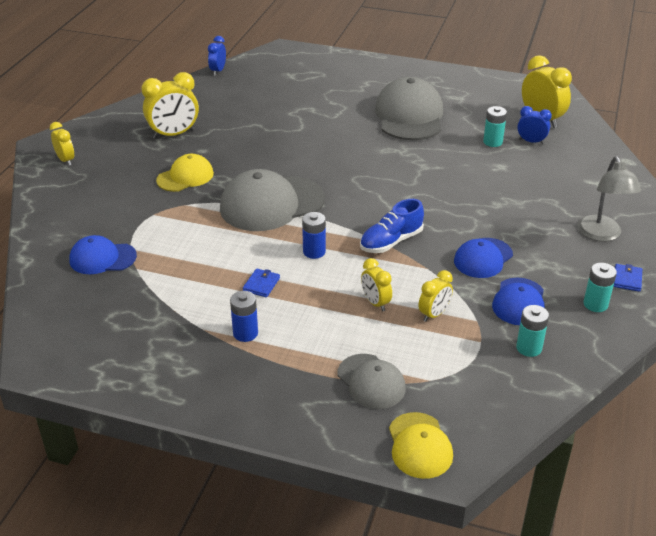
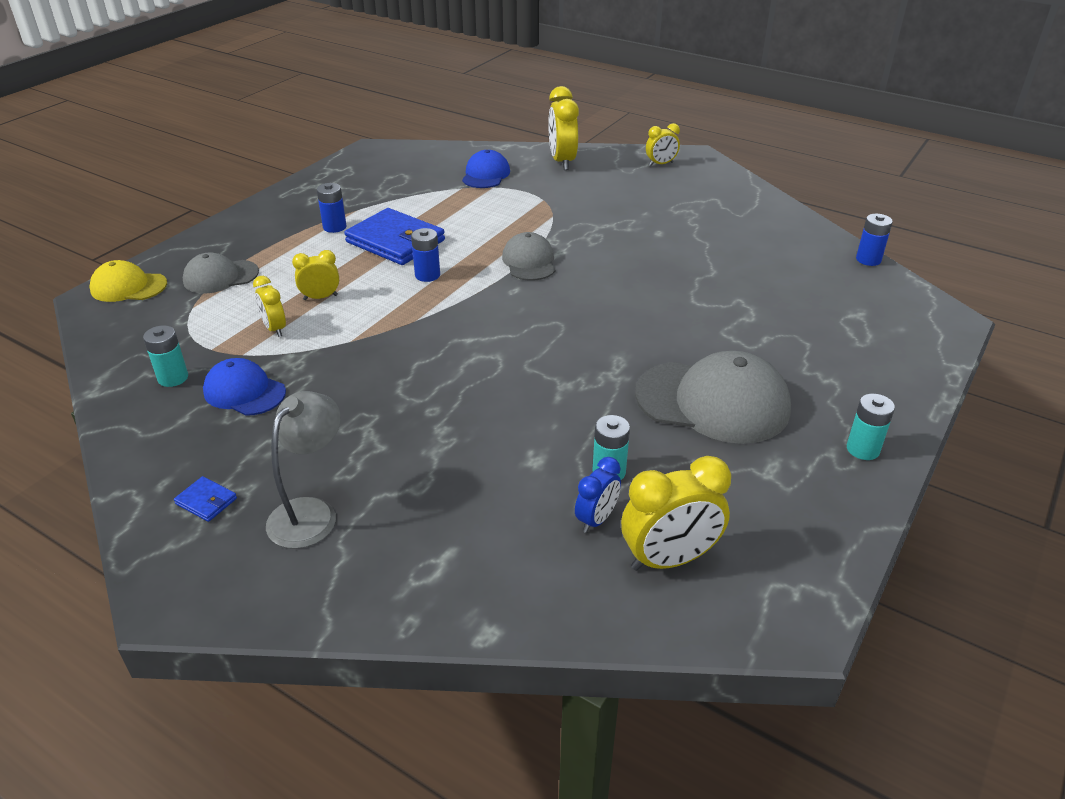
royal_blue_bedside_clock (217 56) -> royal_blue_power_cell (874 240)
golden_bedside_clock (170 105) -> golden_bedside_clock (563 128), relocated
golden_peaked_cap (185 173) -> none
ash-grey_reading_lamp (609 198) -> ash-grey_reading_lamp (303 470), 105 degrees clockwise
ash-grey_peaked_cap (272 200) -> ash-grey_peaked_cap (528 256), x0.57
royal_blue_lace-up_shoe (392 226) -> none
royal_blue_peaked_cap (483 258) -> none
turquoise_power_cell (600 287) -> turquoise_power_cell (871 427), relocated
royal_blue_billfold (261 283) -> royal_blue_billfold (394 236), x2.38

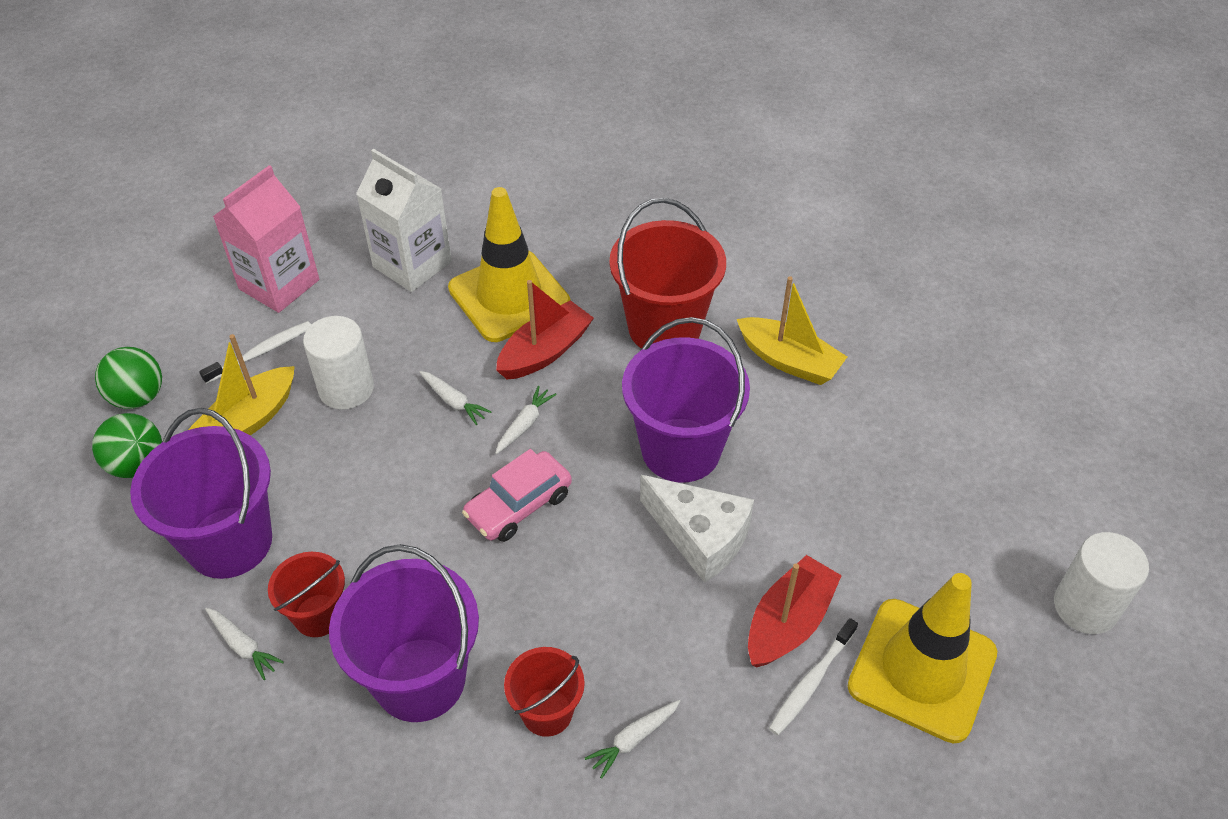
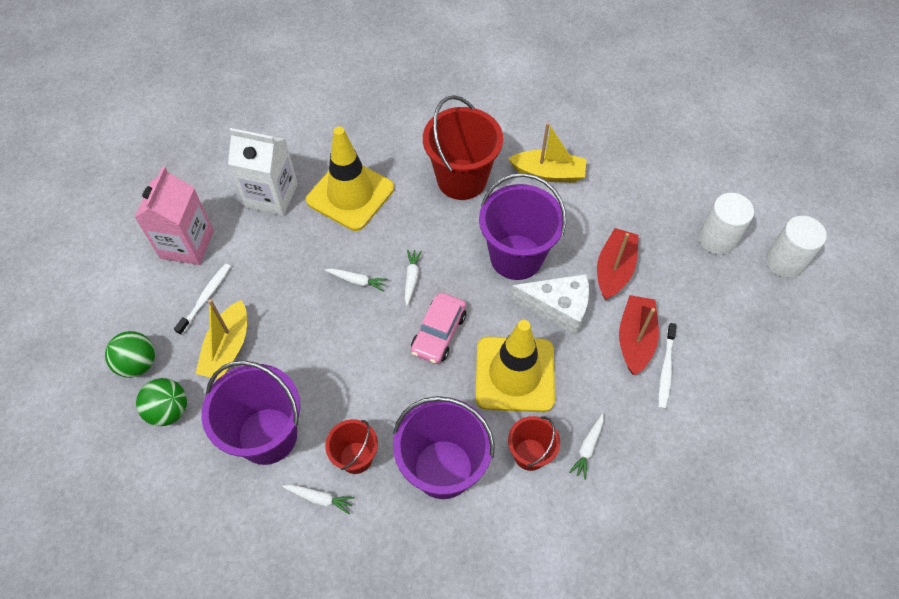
red_toy_boat (545 330) -> red_toy_boat (618 264), relocated
white_cylinder_shape (338 363) -> white_cylinder_shape (726 224), relocated
golden_road_cone (922 658) -> golden_road_cone (515 366), relocated

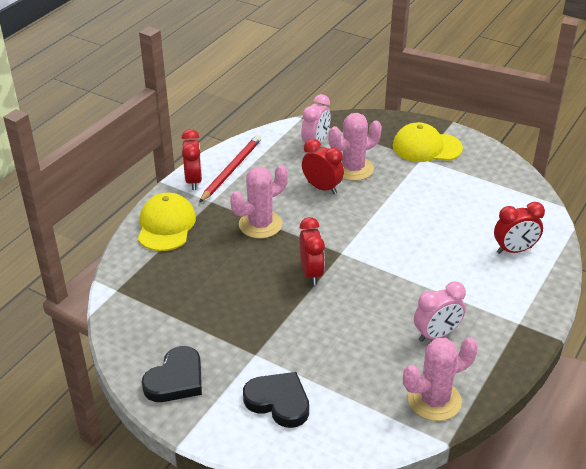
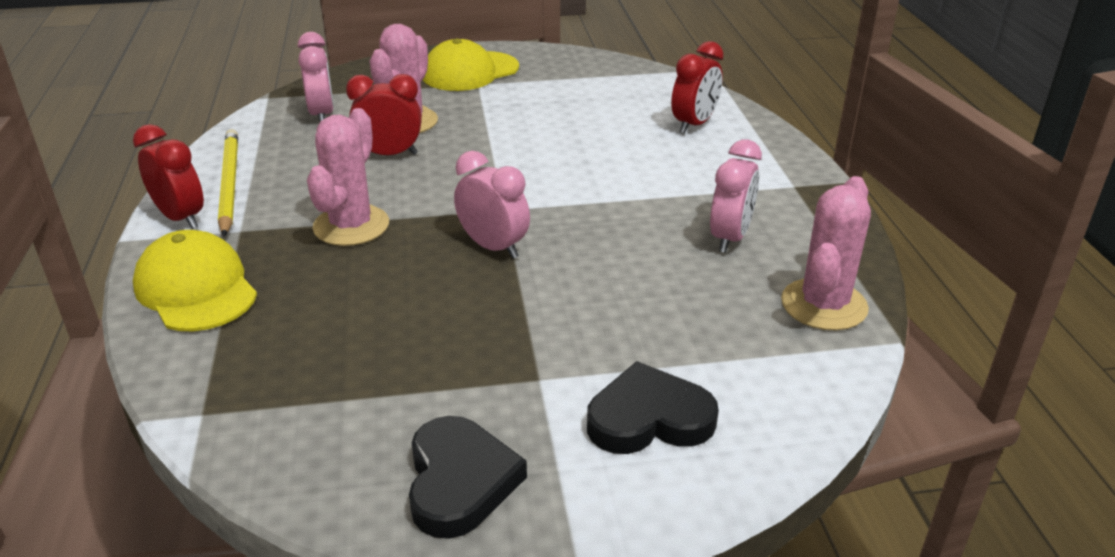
red_pencil (230 169) -> golden_pencil (228 183)
red_bedside_clock (312 251) -> rosy_bedside_clock (492 205)

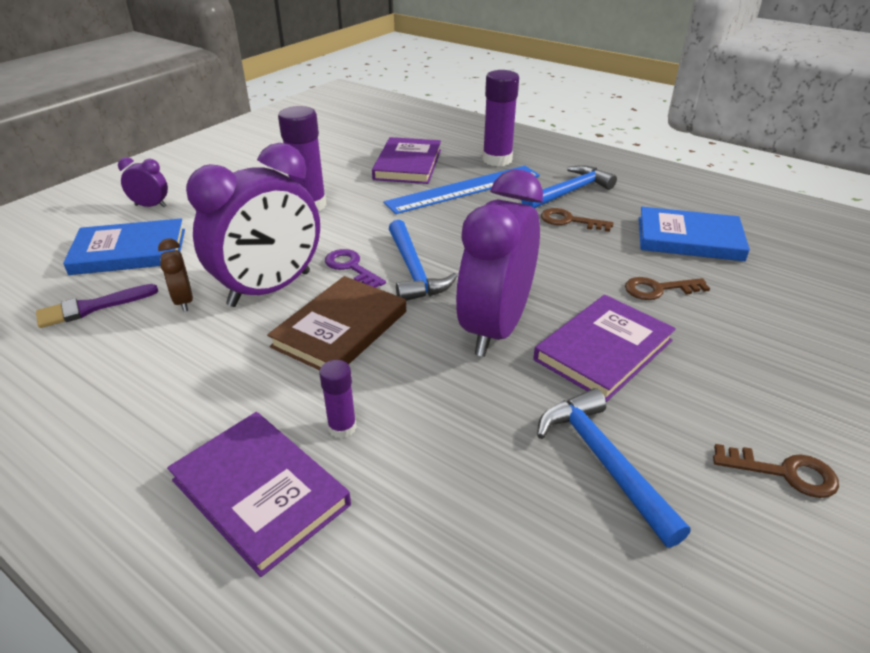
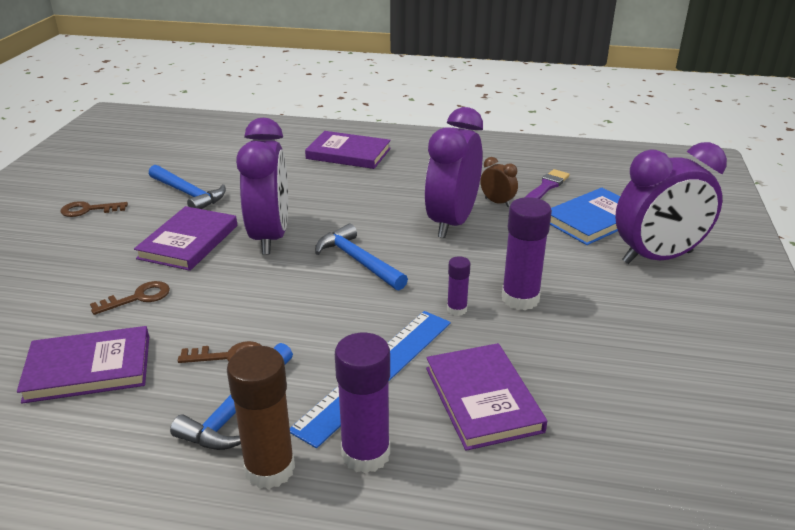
purple_bedside_clock (143 182) -> purple_bedside_clock (671 203), x2.30
royal_blue_hardcover (694 234) -> purple_hardcover (83 365)
purple_key (355 268) -> none
russet_hardcover (336 323) -> none
purple_glue (338 399) -> purple_glue (458 286), relocated
none -> russet_glue (261 417)

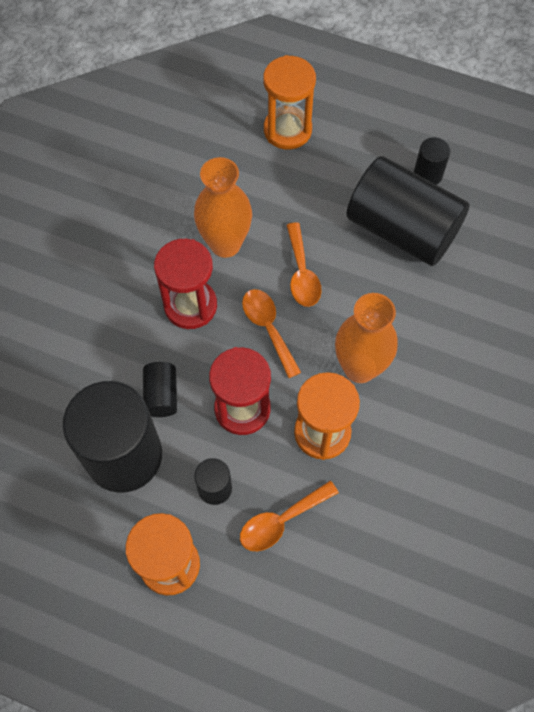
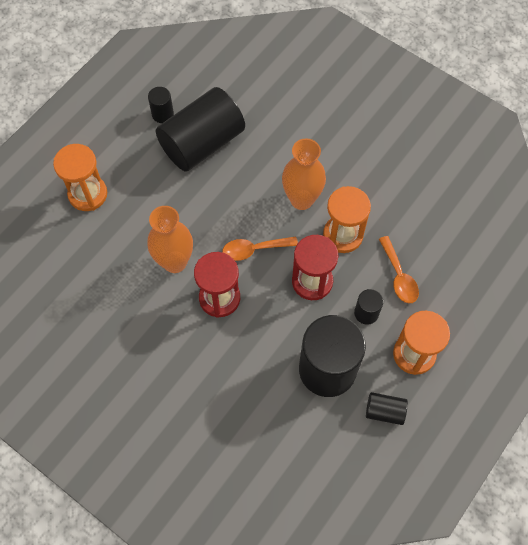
bright_orange_teaspoon (304 265) -> none
ebony_cylinder_shape (160 389) -> ebony_cylinder_shape (387 408), relocated

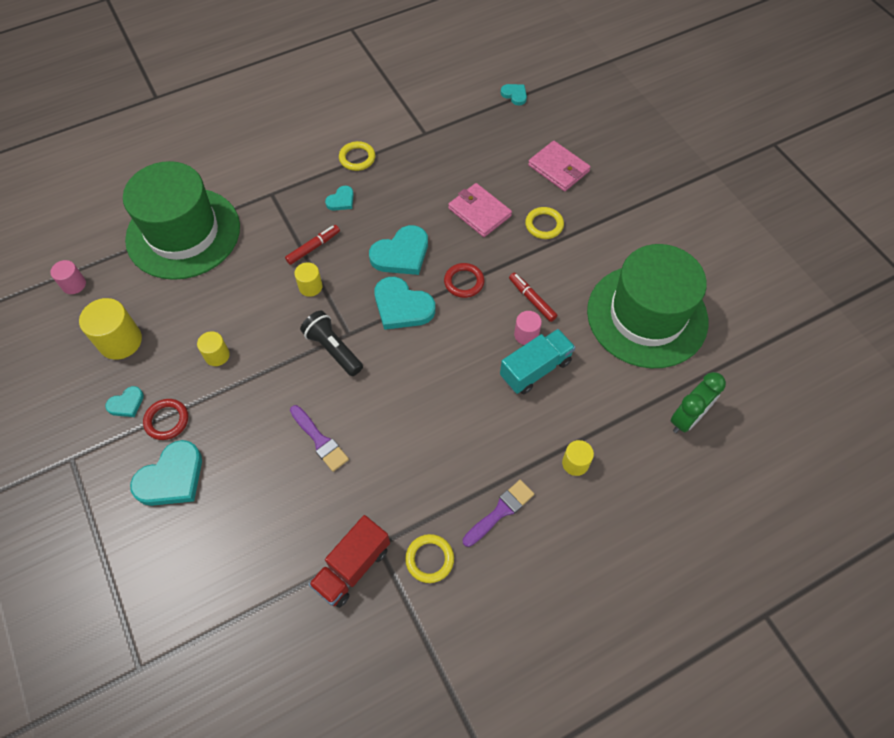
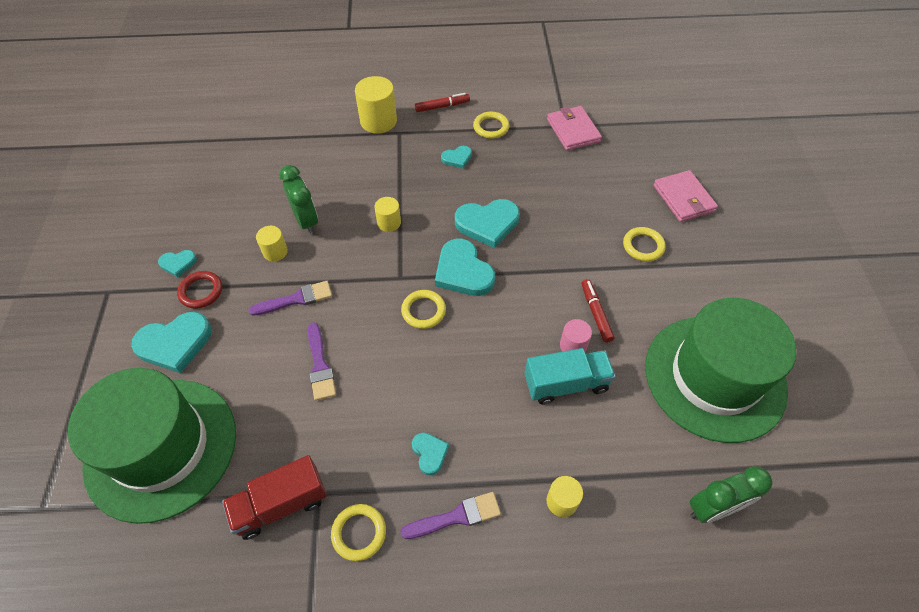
turquoise_heart_shape (514 95) -> turquoise_heart_shape (430 453), relocated
green_tall_hat (181 220) -> green_tall_hat (152 446), relocated
rosy_billfold (480 210) -> rosy_billfold (574 128), relocated
red_felt_pen (312 245) -> red_felt_pen (442 102), relocated
rosy_cylinder_shape (68 277) -> none
red_torus (464 280) -> none
golden_cylinder_shape (110 329) -> golden_cylinder_shape (376 104), relocated
ebony_pocket_torch (331 343) -> none
none -> green_bedside_clock (298 200)
none -> purple_paint_brush (290 298)
none -> golden_torus (423 309)

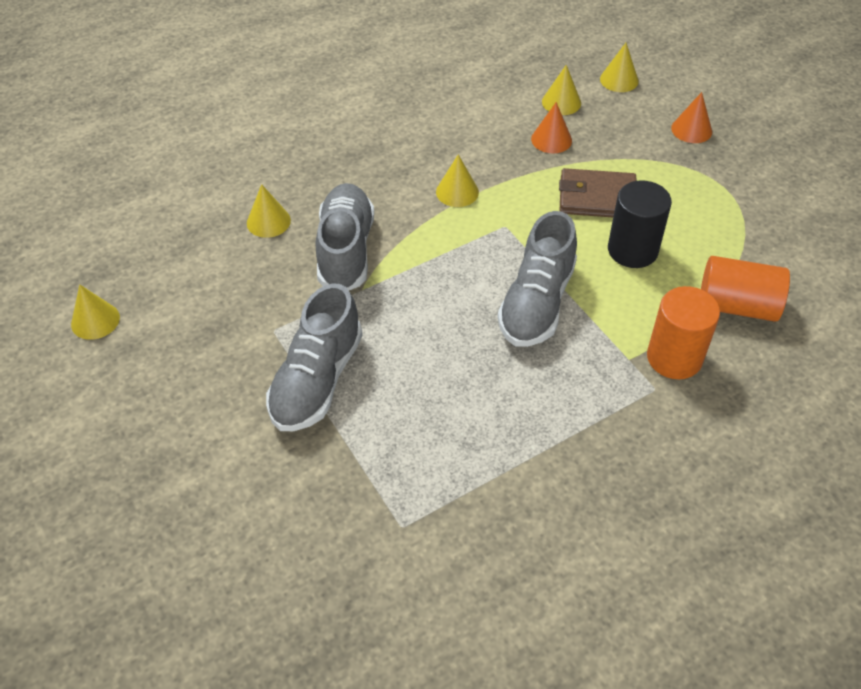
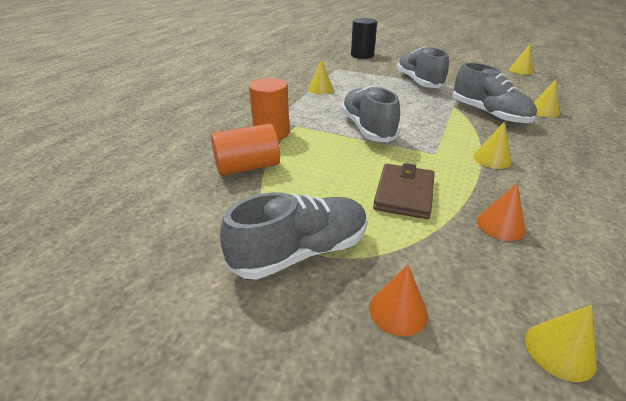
golden_cone_shape (561 90) -> golden_cone_shape (321 77), relocated
russet_billfold (597 192) -> russet_billfold (404 191), 45 degrees counterclockwise
ebony_cylinder_shape (640 224) -> ebony_cylinder_shape (364 38), relocated
none -> ash-grey_lace-up_shoe (293 236)

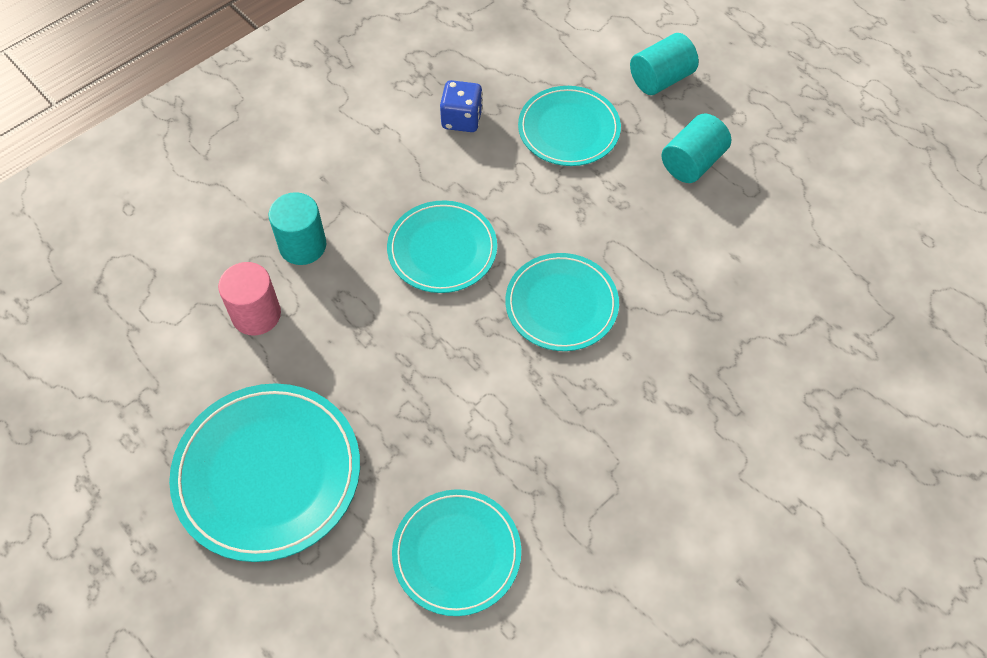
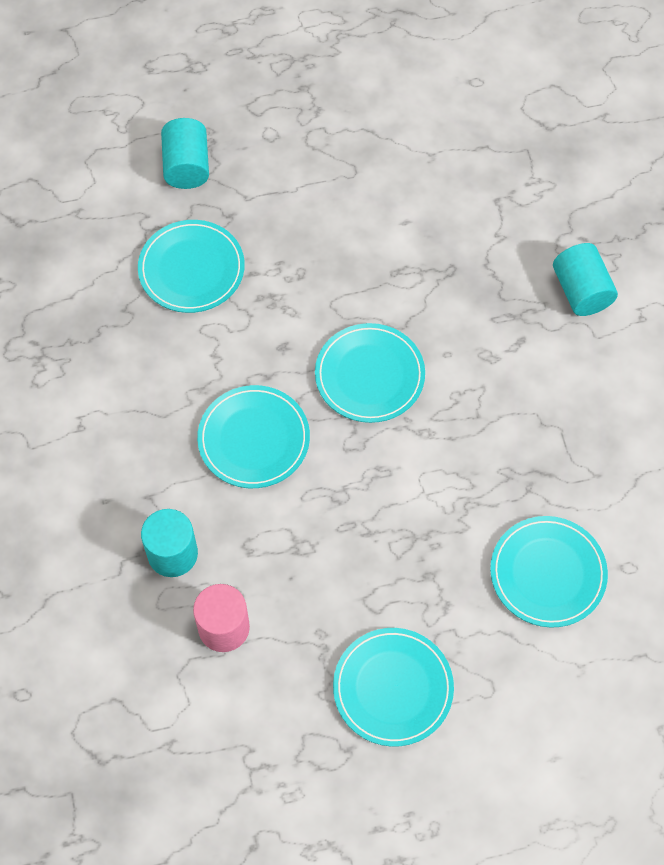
royal_blue_game_die (461 106) -> none
turquoise_cylinder_shape (696 148) -> turquoise_cylinder_shape (585 279), relocated
turquoise_plate (264 472) -> turquoise_plate (393 687), x0.66

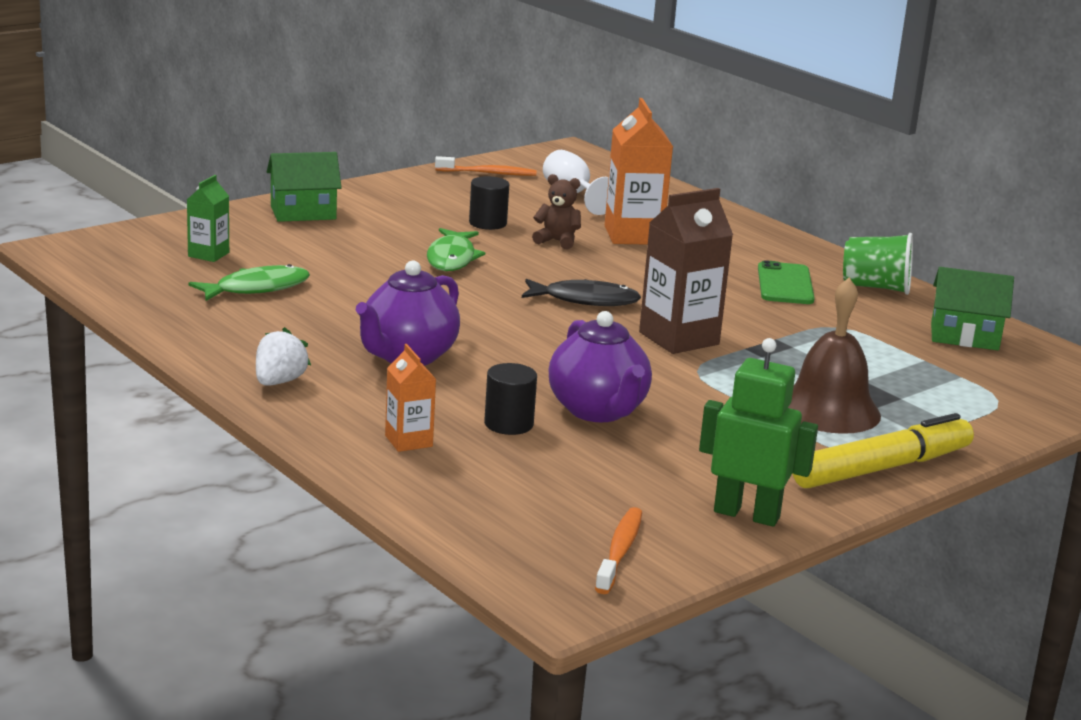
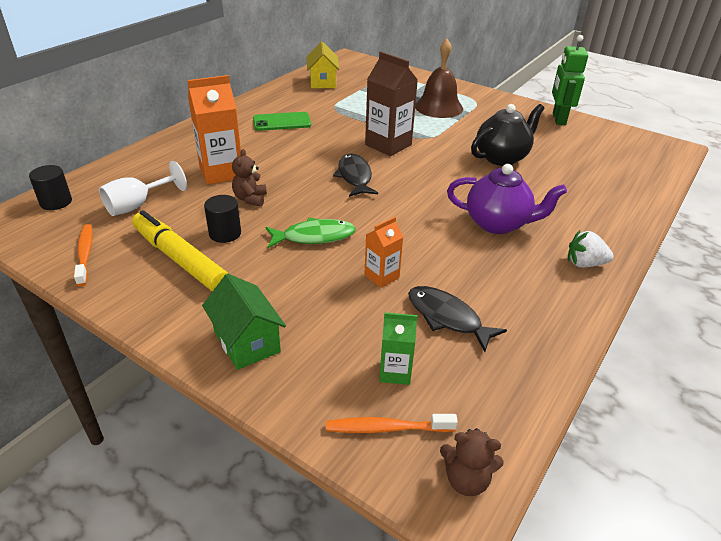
green_tumbler (878 264) -> none
green_fish (249 282) -> ebony_fish (457 319)
green_house (972 308) -> golden_house (323 64)
purple_teapot (600 366) -> ebony_teapot (508 135)
bright_orange_juice_carton (410 398) -> bright_orange_juice_carton (383 252), relocated
ebony_cylinder_shape (510 399) -> ebony_cylinder_shape (50 187), relocated
golden_felt_pen (883 451) -> golden_felt_pen (180 250), relocated
bright_orange_dental_brush (618 550) -> bright_orange_dental_brush (392 423), relocated
none -> russet_teddy_bear (472 462)

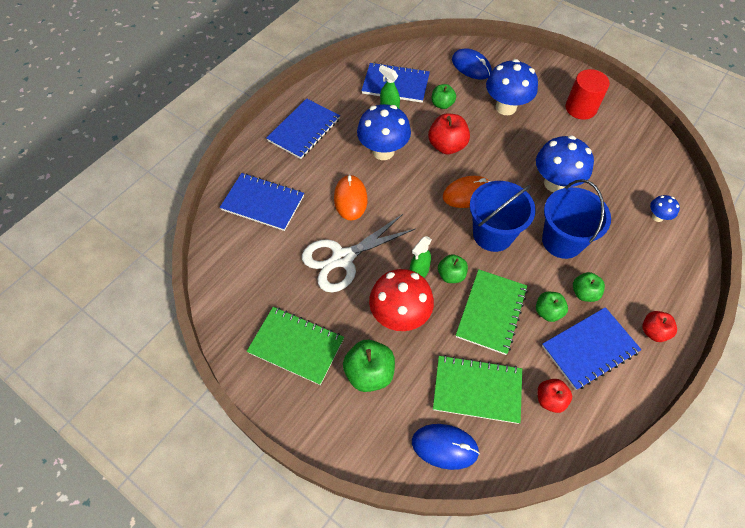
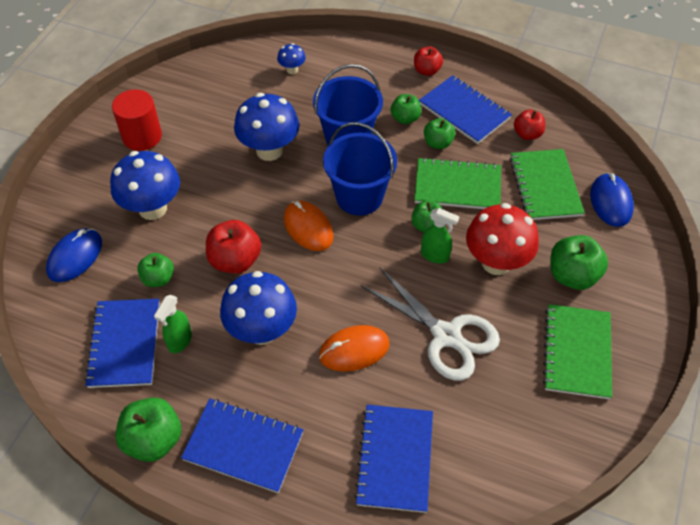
none -> green_apple (148 429)

